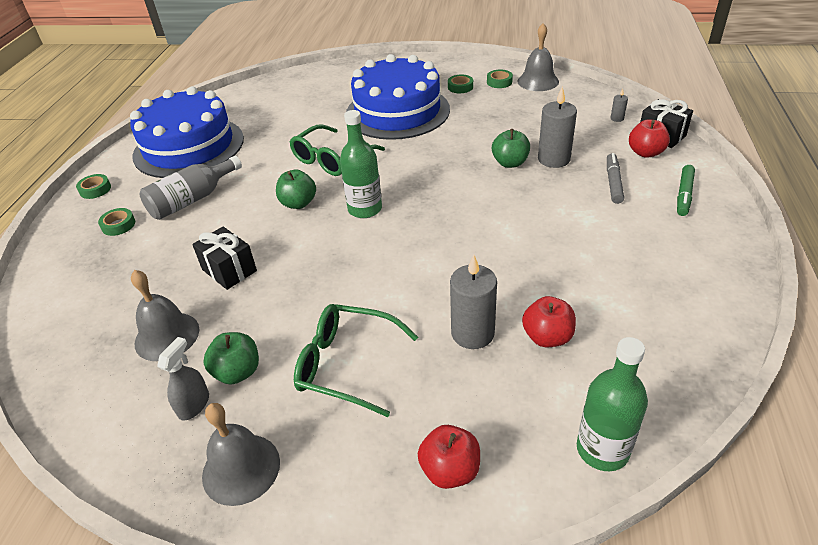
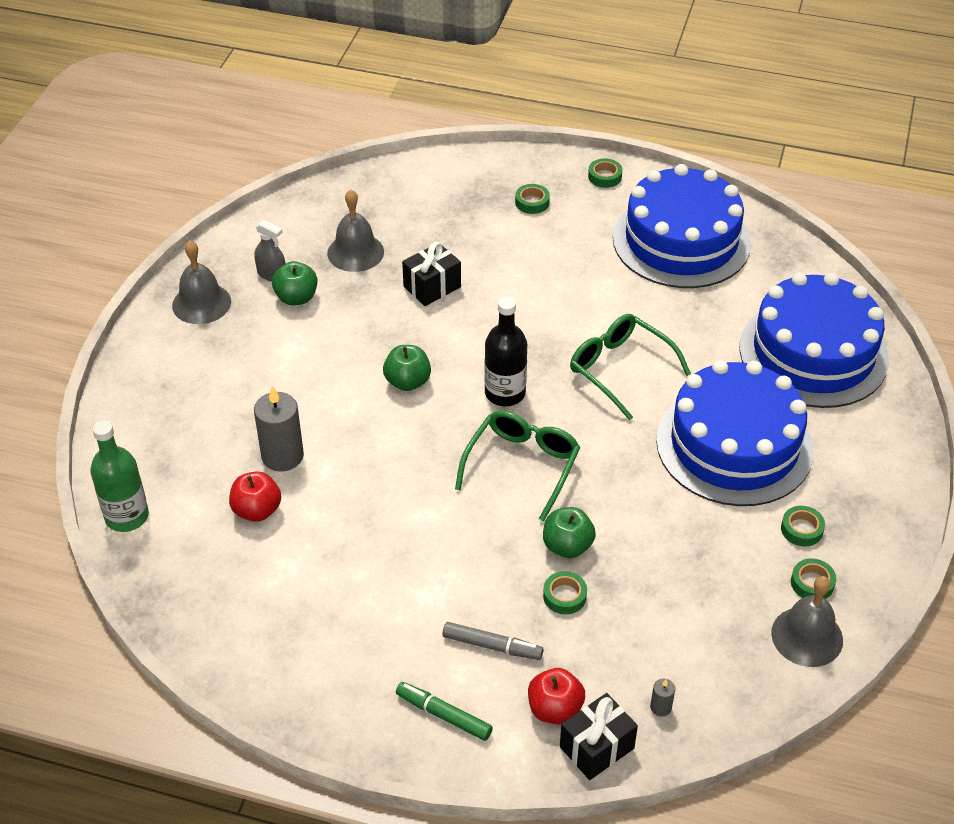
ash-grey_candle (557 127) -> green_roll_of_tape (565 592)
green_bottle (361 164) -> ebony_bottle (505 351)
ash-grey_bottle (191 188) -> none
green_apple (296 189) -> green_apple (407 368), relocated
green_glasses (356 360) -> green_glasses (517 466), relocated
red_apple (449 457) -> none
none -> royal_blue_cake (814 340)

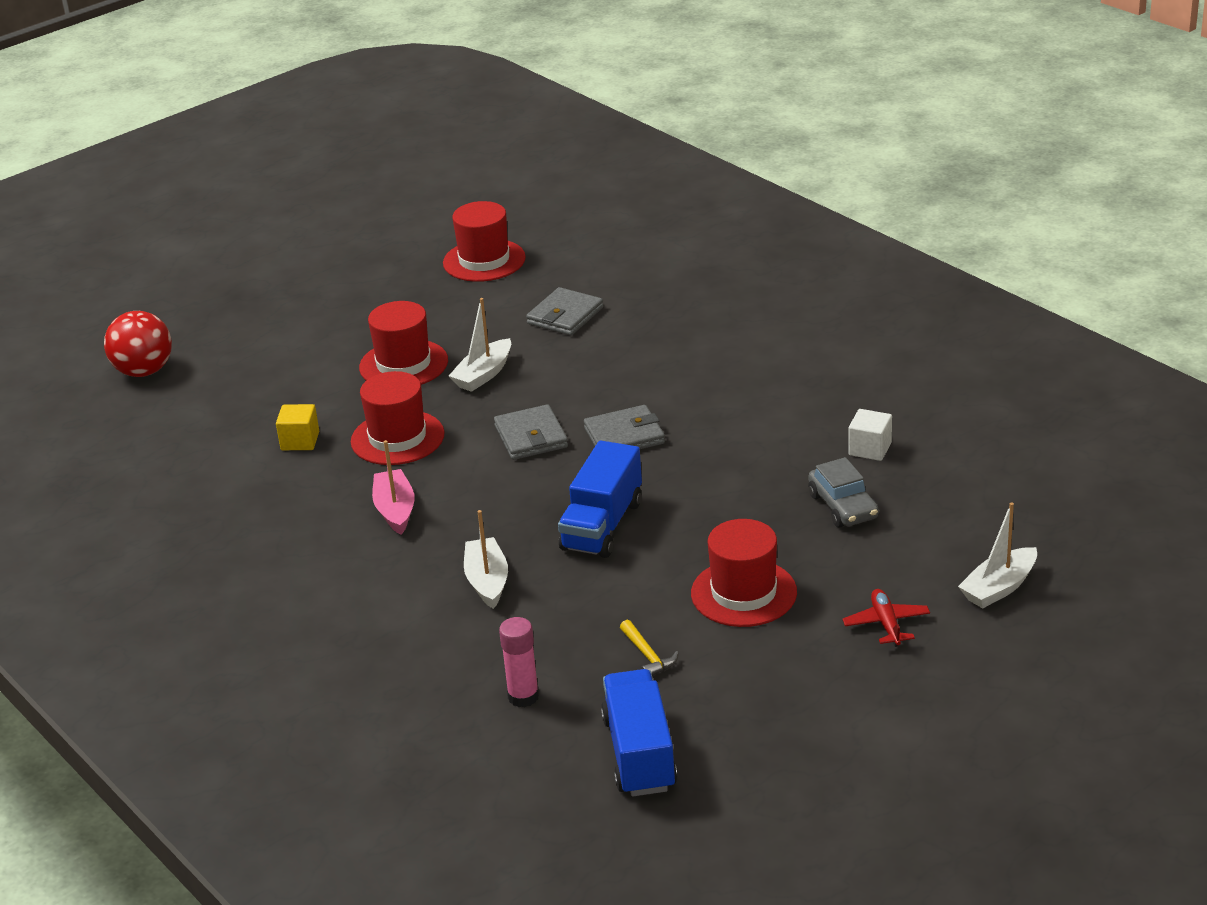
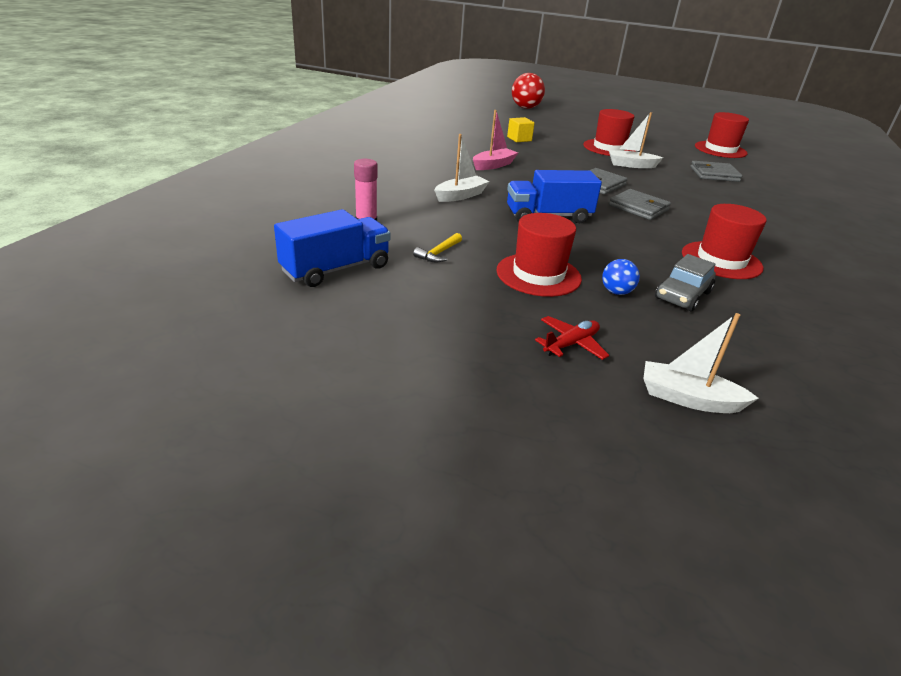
red_tall_hat (398 418) -> red_tall_hat (724 241), relocated
white_solid_cube (870 435) -> none
none -> royal_blue_sphere (621 277)

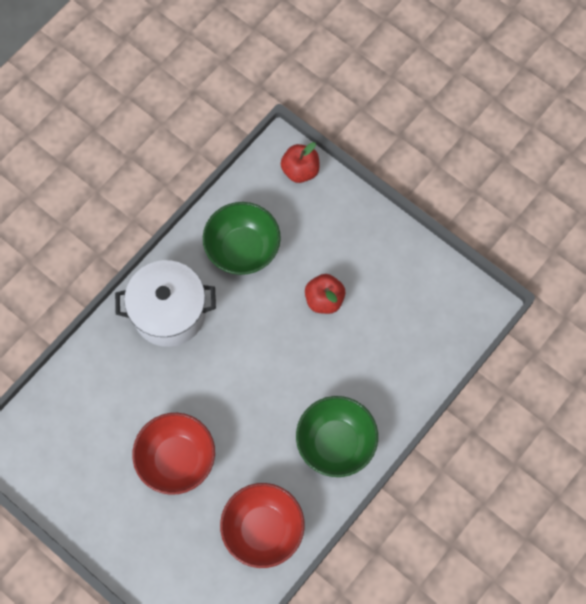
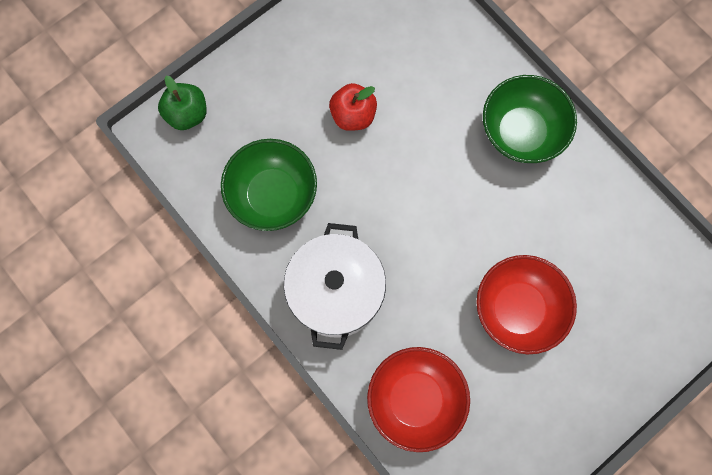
red_apple (300 162) -> green_apple (182 103)
red_bowl (262 525) -> red_bowl (418 399), relocated

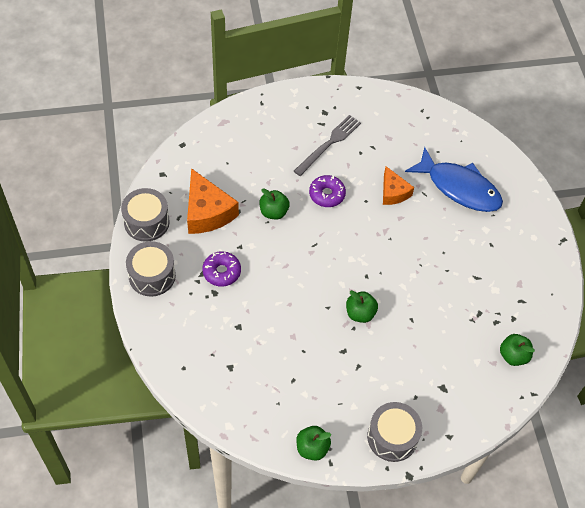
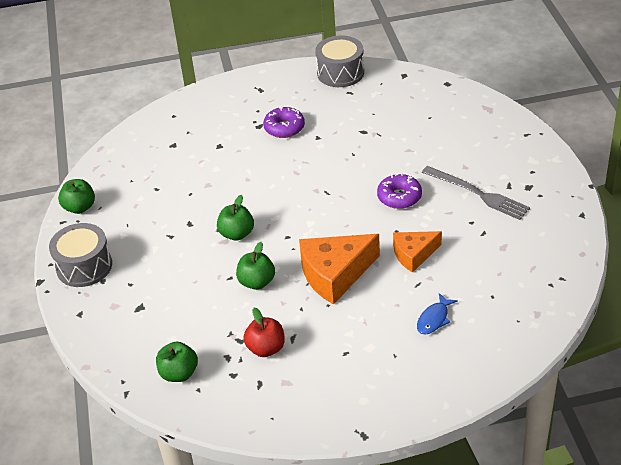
royal_blue_fish (454 179) -> royal_blue_fish (437 314), x0.41
bright_orange_cheese (213 201) -> bright_orange_cheese (339 269), relocated
green_apple (275 204) -> green_apple (255 266), relocated
ash-grey_snare_drum (151 269) -> none
none -> red_apple (264 332)

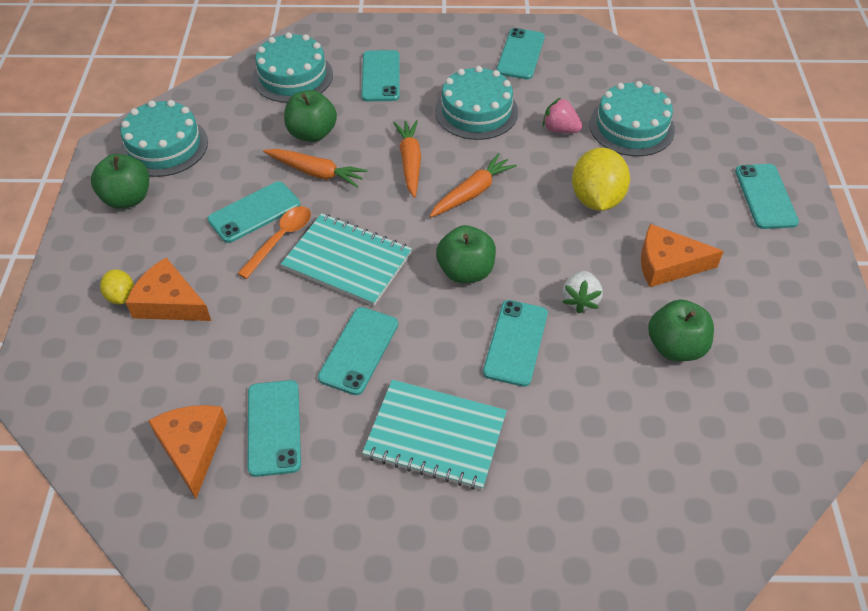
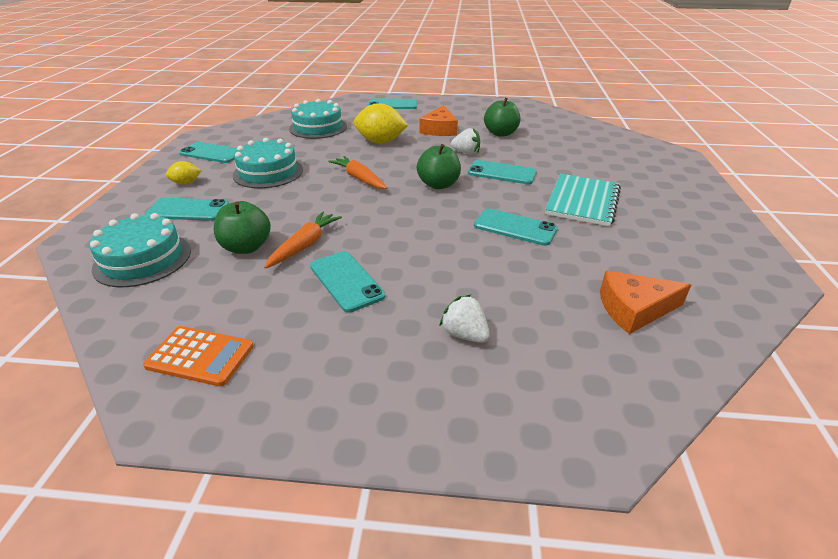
rosy_berry (562 115) -> none
turquoise_cake (164 138) -> bright_orange_calculator (198 356)
bright_orange_root_vegetable (407 159) -> none
green_apple (120 181) -> none
bright_orange_teaspoon (274 242) -> none
turquoise_exercise_book (346 259) -> none
bright_orange_cheese (168 289) -> white_berry (464 319)
golden_lemon (117 287) -> golden_lemon (183 173), relocated
turquoise_phone (274 428) -> none

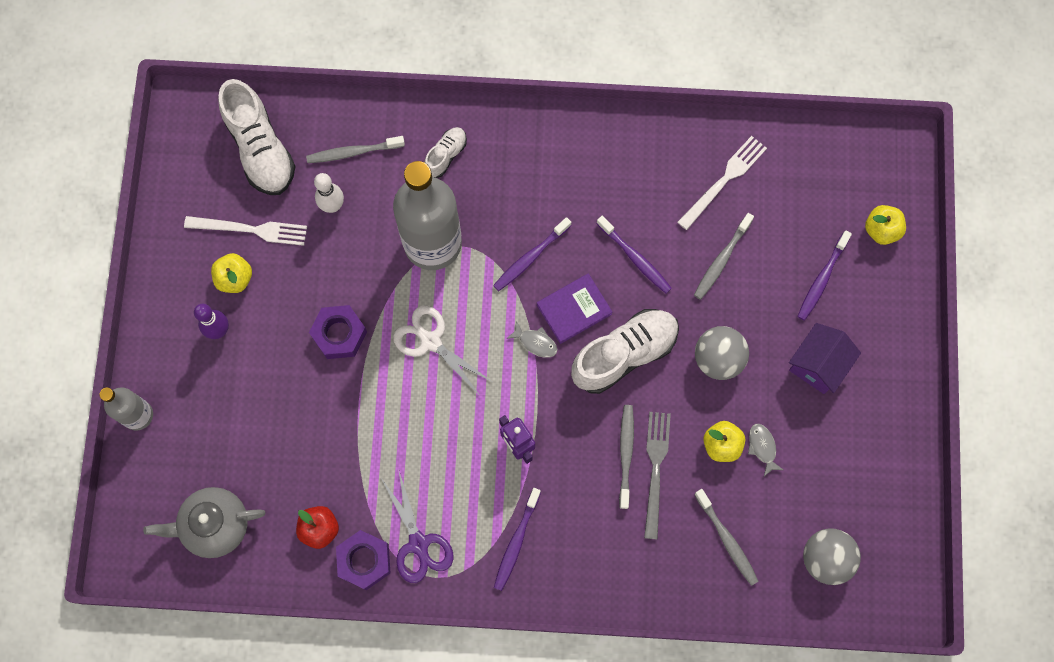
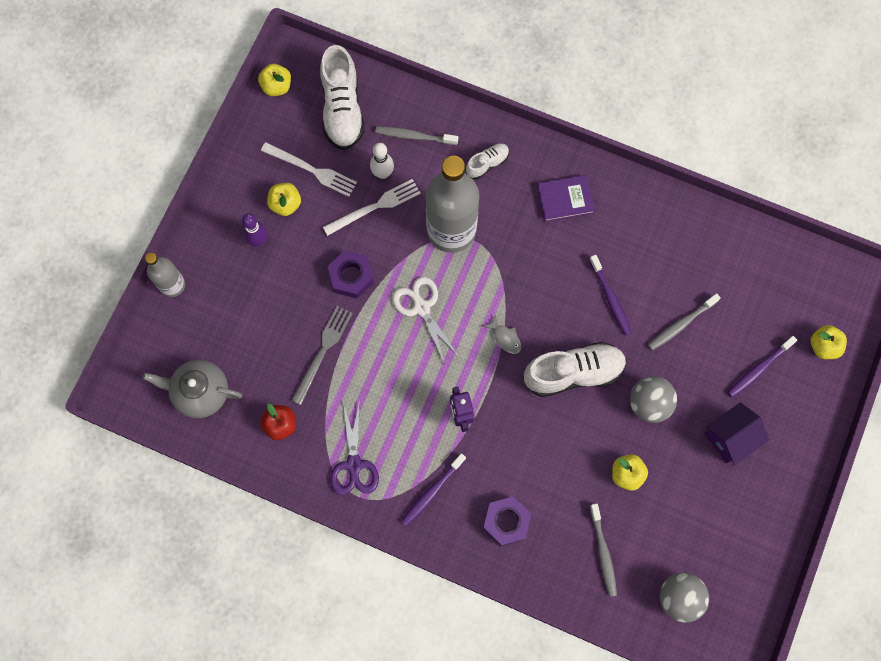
white_dinner_fork (722 183) -> white_dinner_fork (372 207), relocated
purple_dental_brush (532 254) -> none
purple_hardcover (574 308) -> purple_hardcover (566 198), relocated
ash-grey_dental_brush (626 457) -> none
ash-grey_dinner_fork (657 475) -> ash-grey_dinner_fork (322 355), relocated
ash-grey_fish (765 450) -> none
purple_hexagon_nut (363 560) -> purple_hexagon_nut (507 521), relocated
none -> golden_apple (274 80)

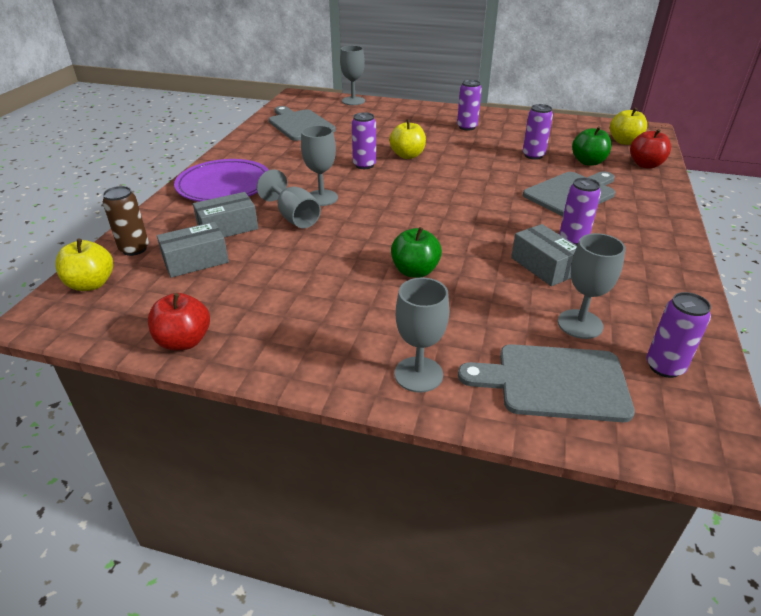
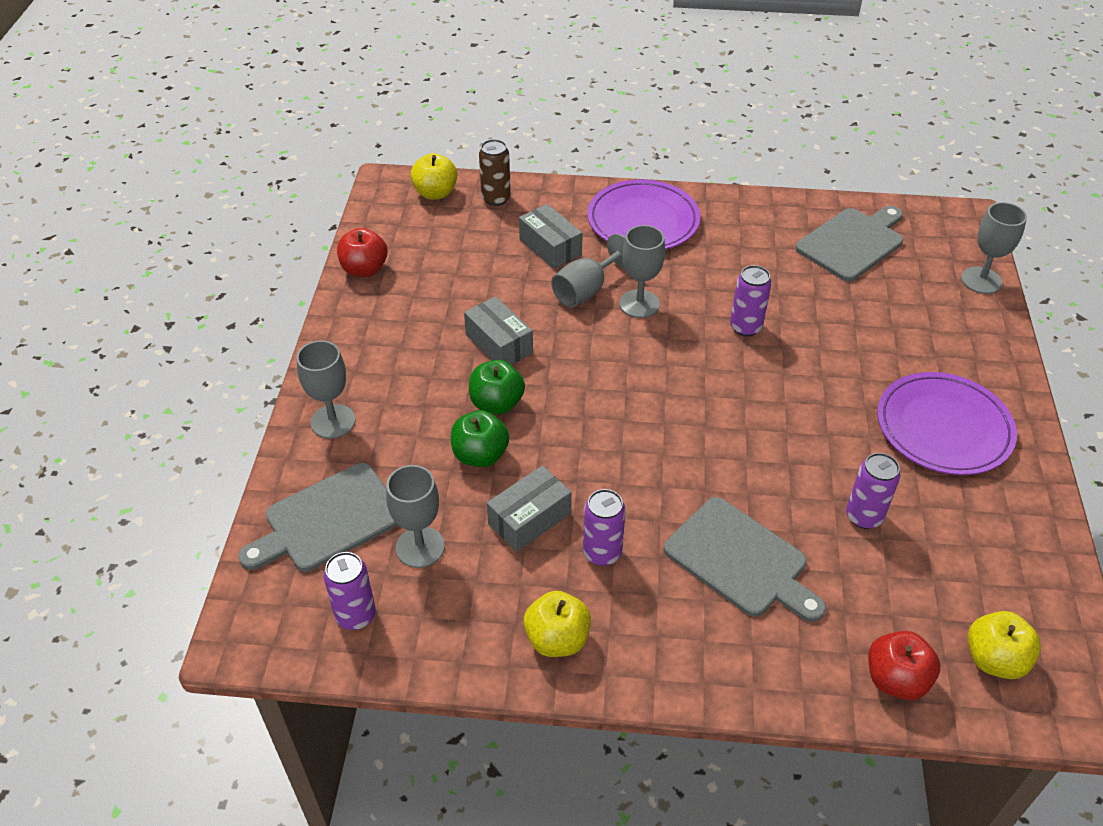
purple_tin (469 105) -> purple_plate (947 423)
golden_apple (407 139) -> golden_apple (557 624), relocated
green_apple (592 146) -> green_apple (480 438), relocated
ash-grey_parcel (193 250) -> ash-grey_parcel (498 330), relocated
ash-grey_chopping_board (546 383) -> ash-grey_chopping_board (318 517), 120 degrees counterclockwise

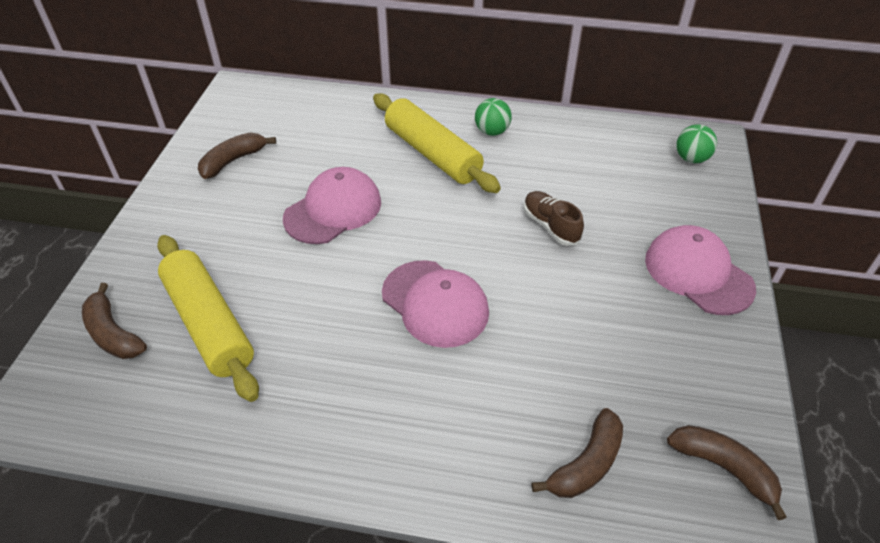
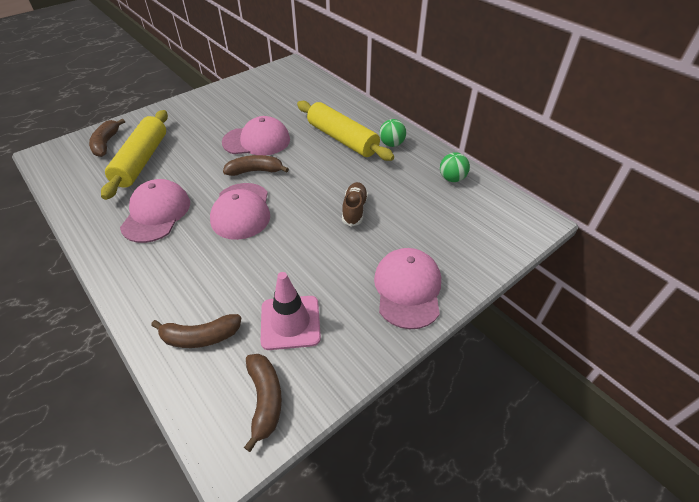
golden_pastry_roller (437 143) -> golden_pastry_roller (345 131), 45 degrees counterclockwise
green_sphere (696 143) -> green_sphere (455 167), relocated
russet_banana (237 155) -> russet_banana (256 165), relocated
none -> rosy_peaked_cap (155 211)
none -> rosy_road_cone (290 311)

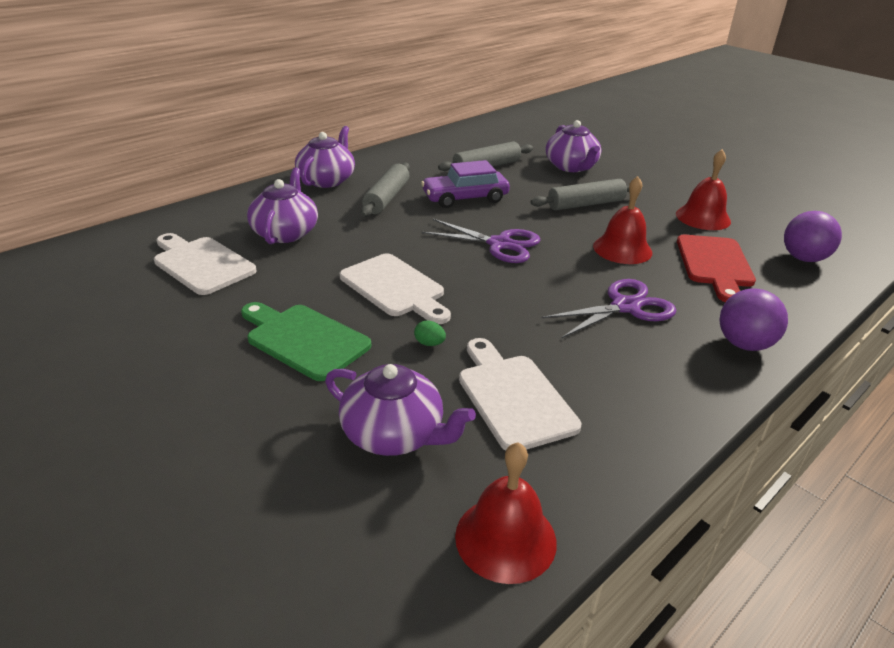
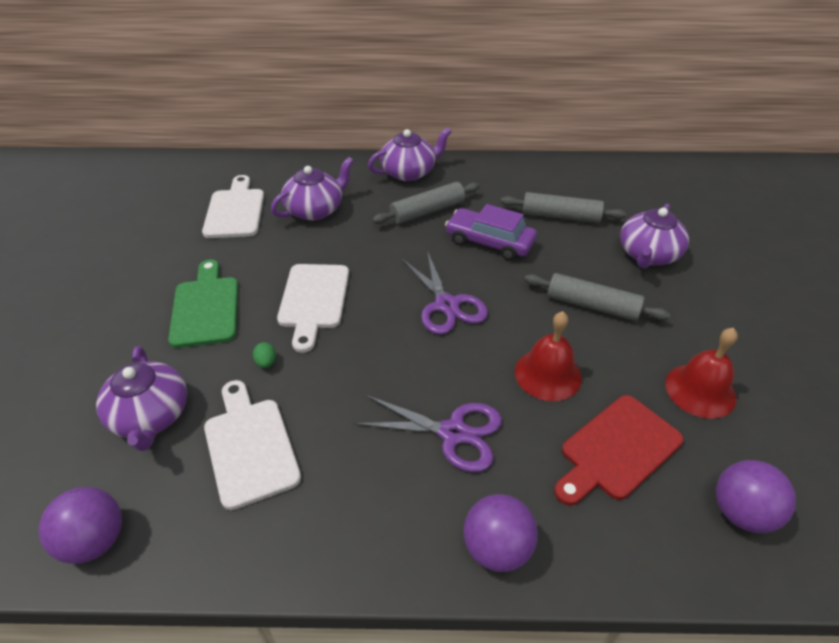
white_chopping_board (520 394) -> white_chopping_board (252 445), 45 degrees counterclockwise
red_bell (506 513) -> purple_sphere (80 525)

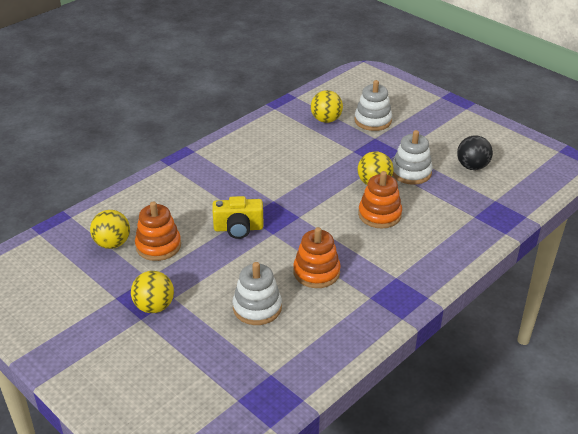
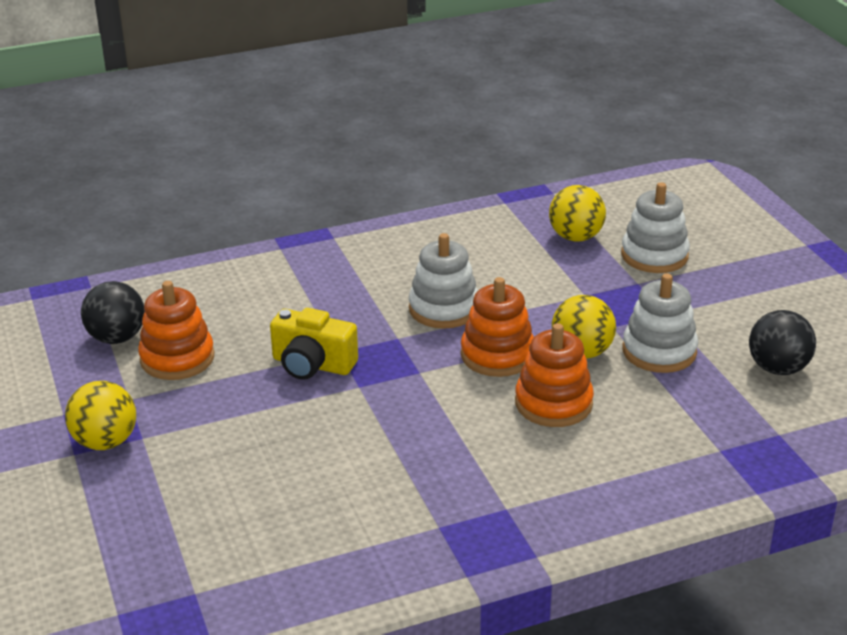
golden_sphere (110 229) -> ebony_sphere (113 312)
bright_orange_stacking_toy (317 257) -> bright_orange_stacking_toy (497 327), relocated
white_stacking_toy (257 293) -> white_stacking_toy (443 281), relocated

